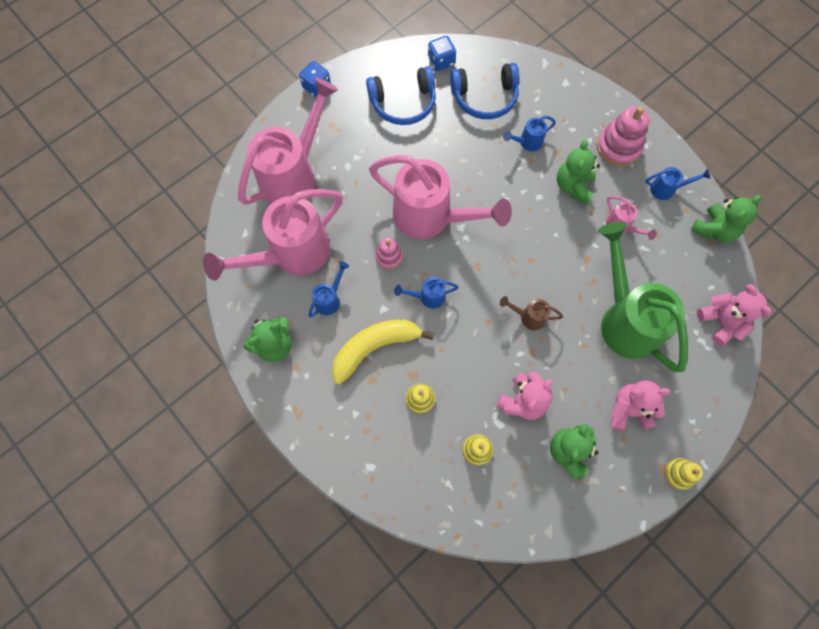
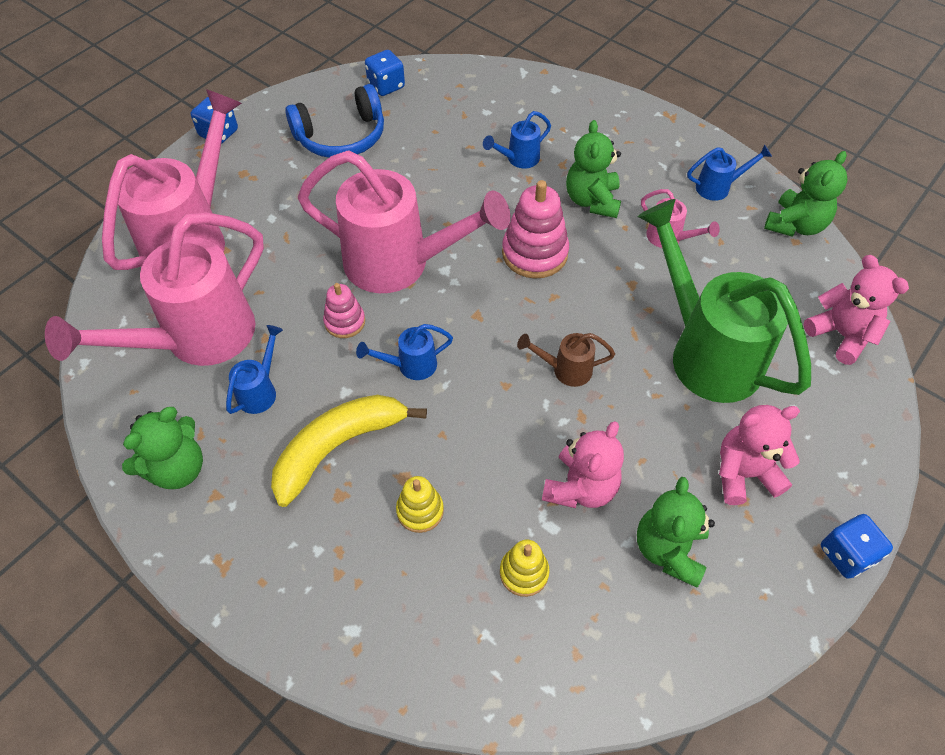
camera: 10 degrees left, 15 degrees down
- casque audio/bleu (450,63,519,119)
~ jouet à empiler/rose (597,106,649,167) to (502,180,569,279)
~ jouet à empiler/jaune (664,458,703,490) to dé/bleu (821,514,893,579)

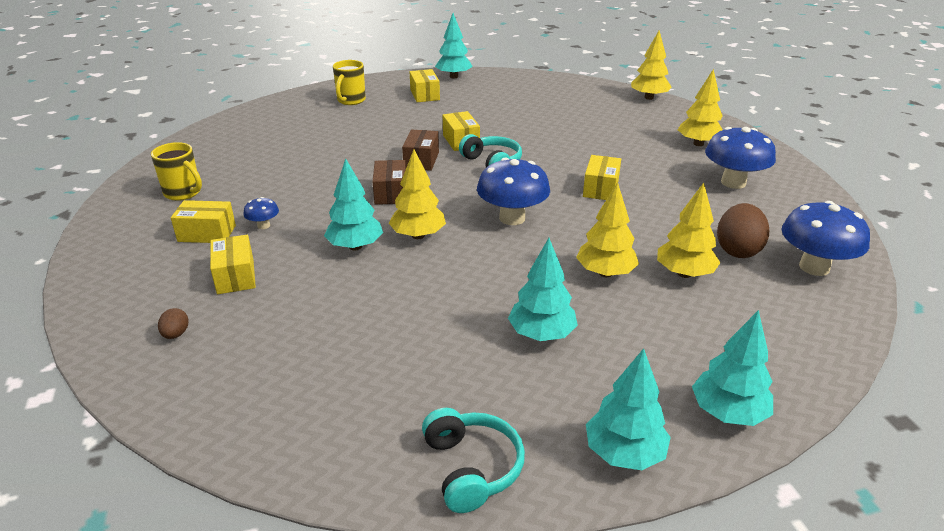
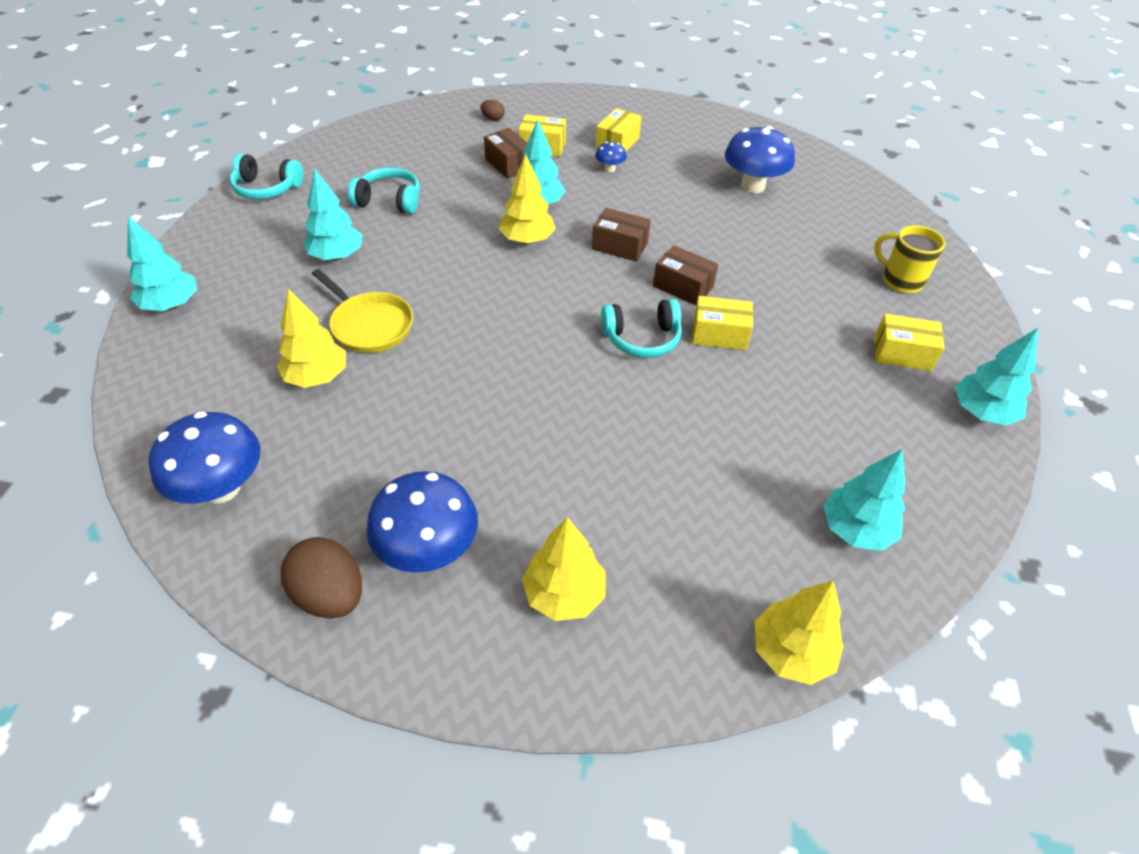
camera: 115 degrees right, 15 degrees up
- tasse/jaune (151,142,202,201)
- boîte/jaune (583,155,621,200)
~ champignon/bleu (477,158,550,225) to (725,126,795,193)
~ arbre/jaune (576,182,639,277) to poêle/jaune (312,269,413,353)
~ œuf/marron (717,203,769,258) to (281,537,362,619)
~ arbre/turquoise (586,348,671,470) to (823,449,905,551)
+ boîte/marron (484,128,527,179)
+ casque audio/turquoise (348,167,420,214)

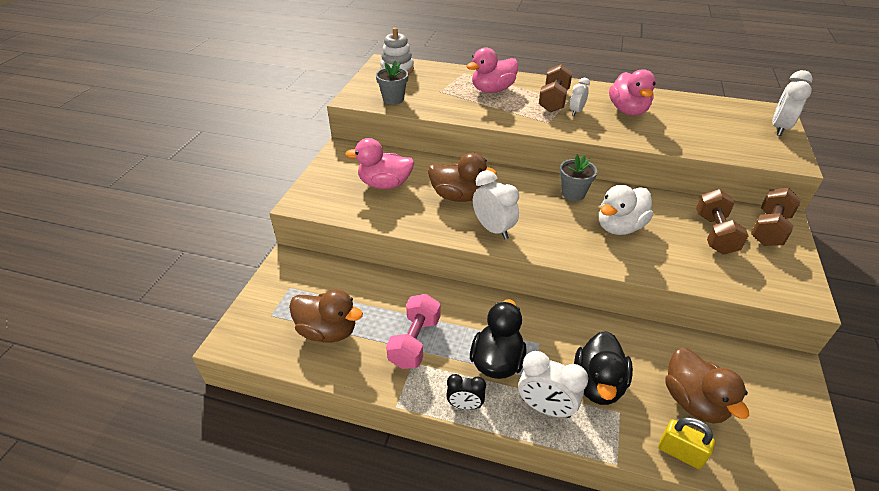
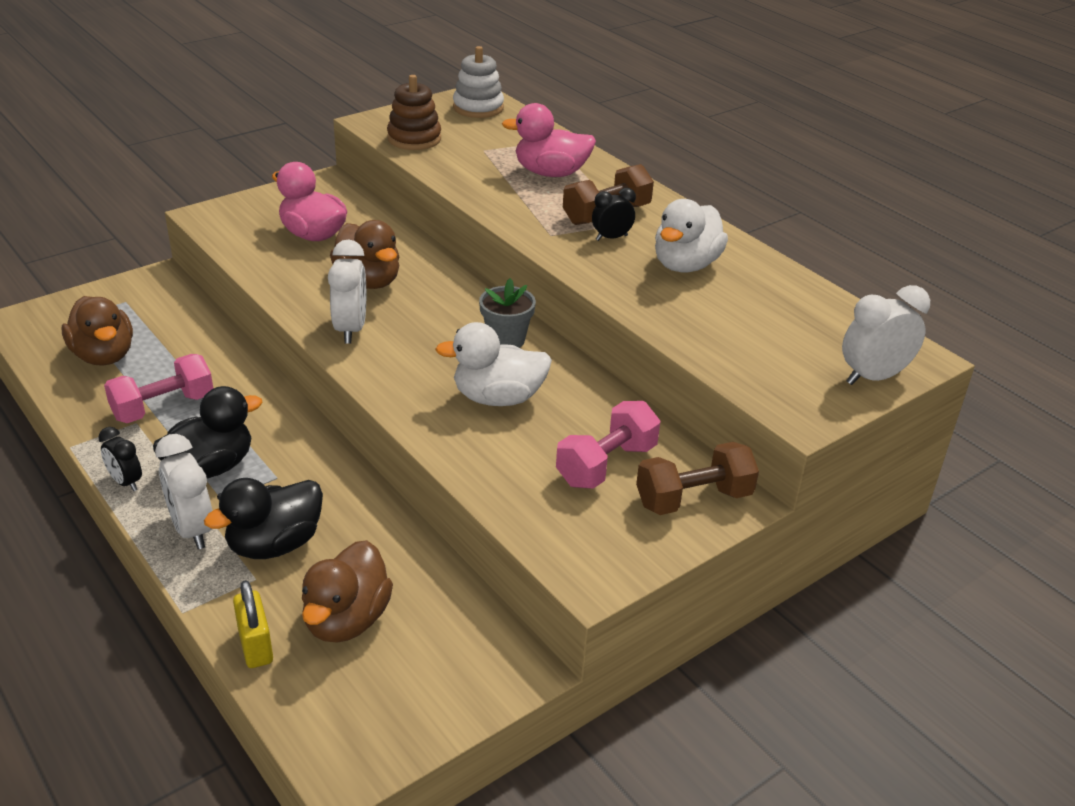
camera: 35 degrees right, 5 degrees down
~ pot de fleurs/gris (376,61,408,105) to jouet à empiler/marron (387,75,441,150)
~ canard/rose (609,69,656,115) to canard/blanc (655,199,728,272)
~ réveil/blanc (570,78,590,116) to réveil/noir (592,188,636,241)
~ haltère/marron (696,189,749,254) to haltère/rose (556,401,660,489)

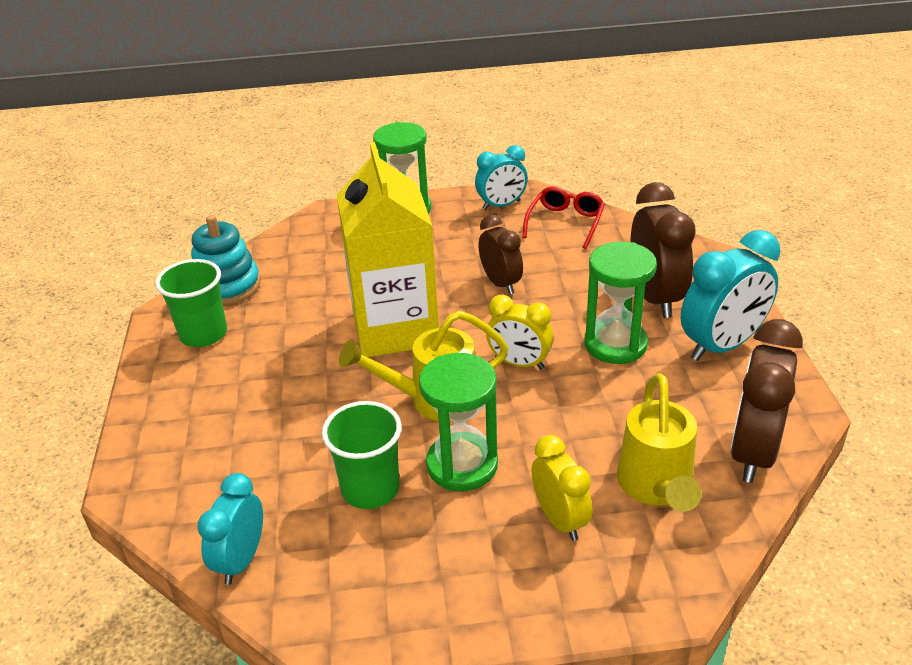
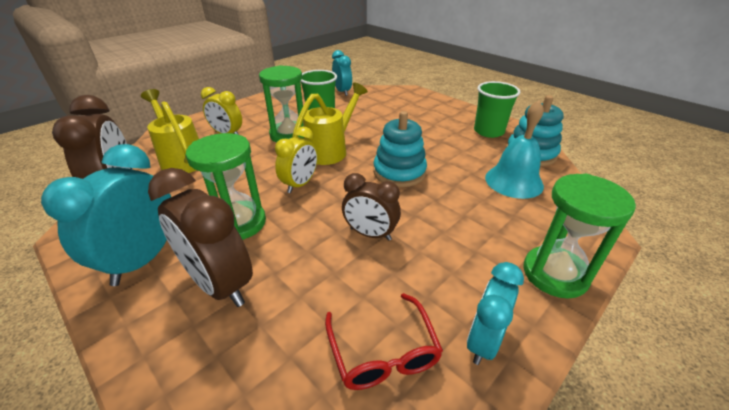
camera: 140 degrees right, 0 degrees up
~ brique de lait/jaune (337,142,439,357) to jouet à empiler/turquoise (373,111,427,187)
~ réveil/jaune (486,295,554,370) = (275,127,318,193) 135 degrees clockwise
+ cloche/turquoise (485,100,544,199)

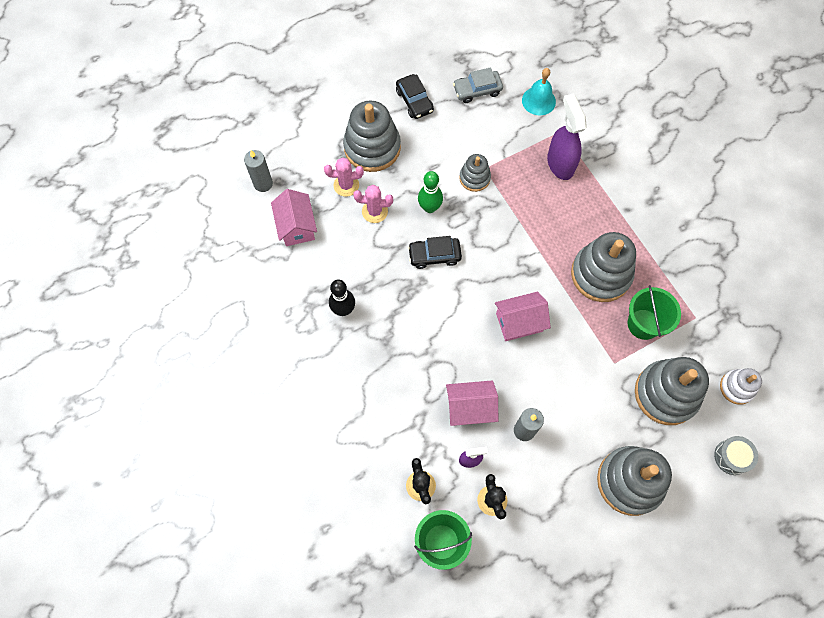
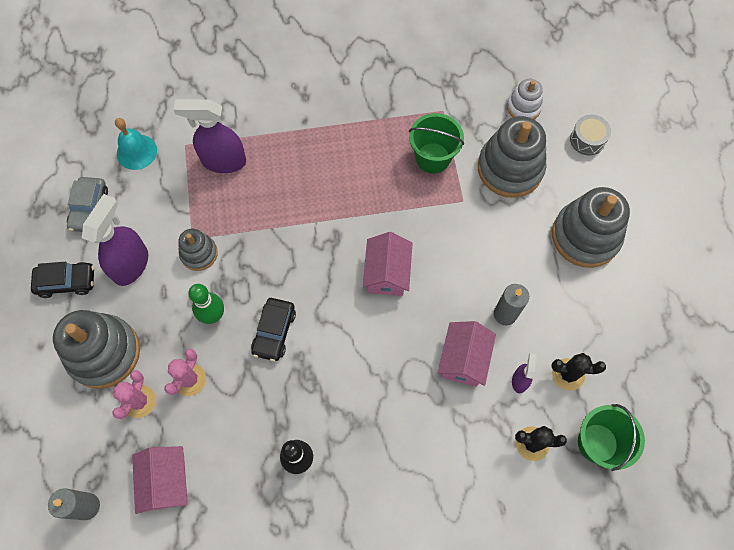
camera: 70 degrees left, 0 degrees up
~ maison/rose (271,189,317,246) = (132,446,188,514) 75 degrees clockwise
- jouet à empiler/gris (571,232,636,302)
+ vaporisateur/violet (82,194,148,286)

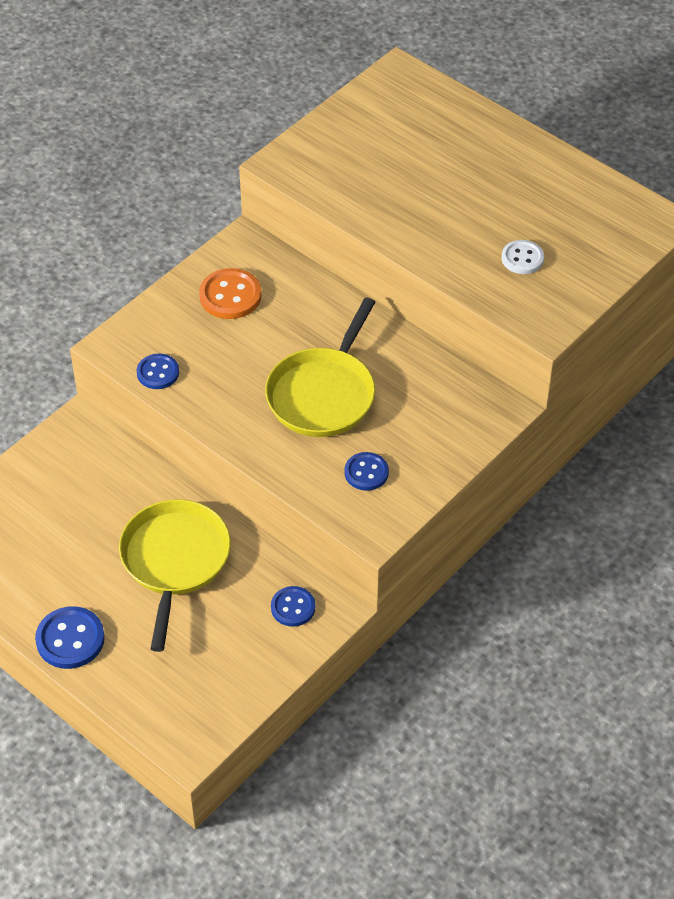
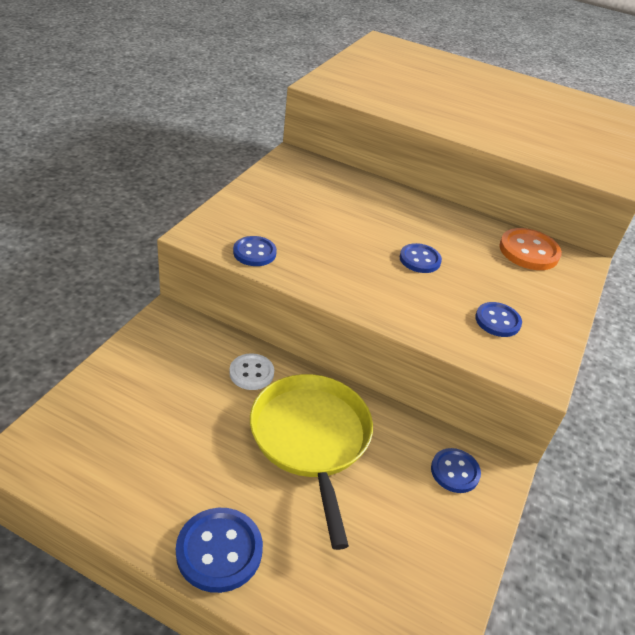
camera: 20 degrees left, 10 degrees down
~ bouton/blanc (502,240,544,274) to (229,353,274,390)
~ bouton/orange (199,268,261,319) to (499,228,562,270)
~ poêle/jaune (265,298,375,437) to bouton/bleu (399,243,442,273)

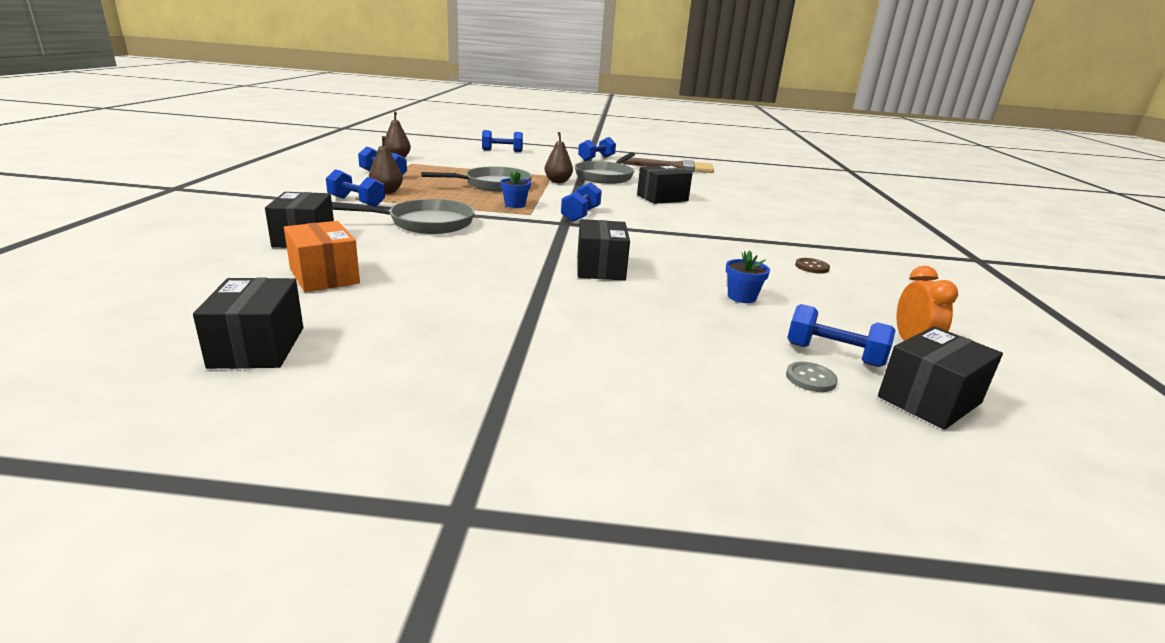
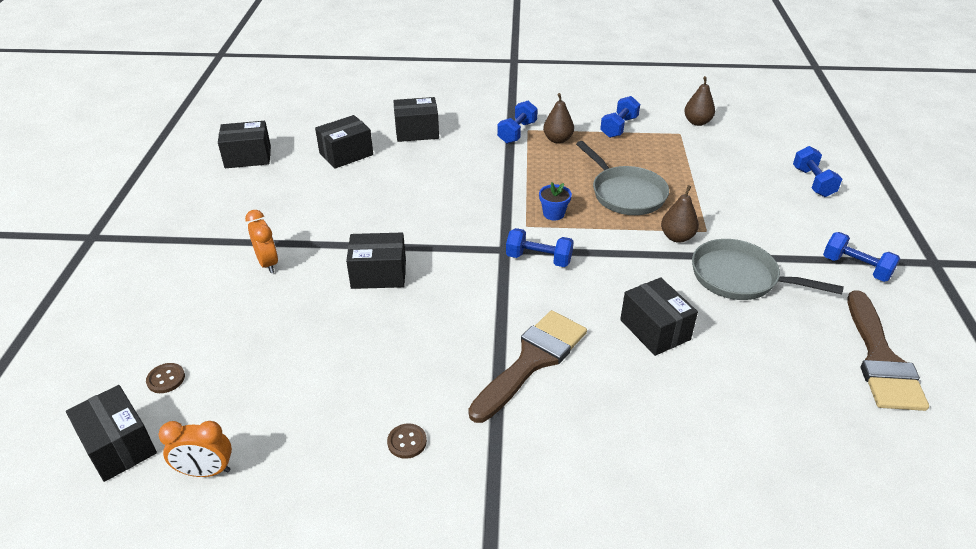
camera: 90 degrees right, 15 degrees up
- poêle/gris (332,199,475,234)
~ boîte/orange (284,221,360,292) to boîte/noir (315,115,373,169)
- pot de fleurs/bleu (726,251,770,303)
- haltère/bleu (787,304,896,367)
~ bouton/gris (786,362,838,392) to bouton/marron (146,363,185,393)
+ réveil/orange (245,210,278,273)
+ pinceau/marron (468,310,587,423)

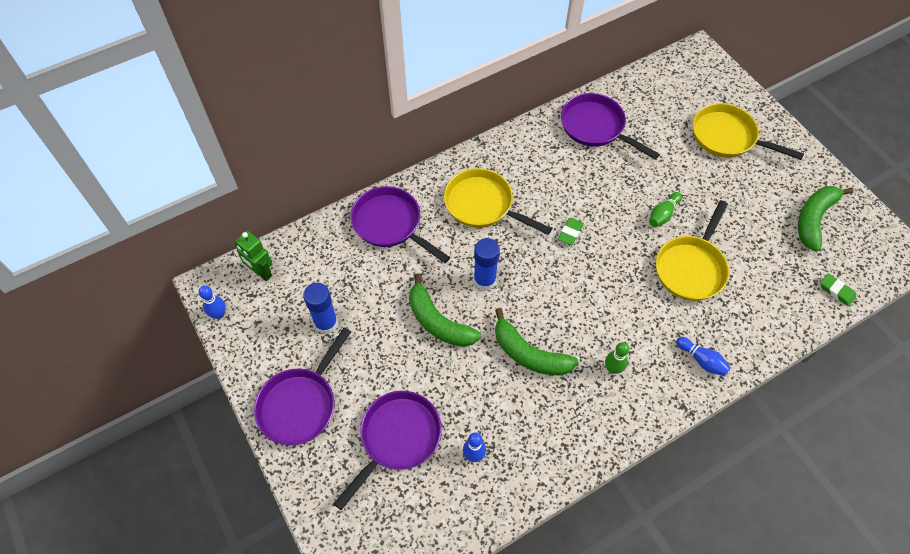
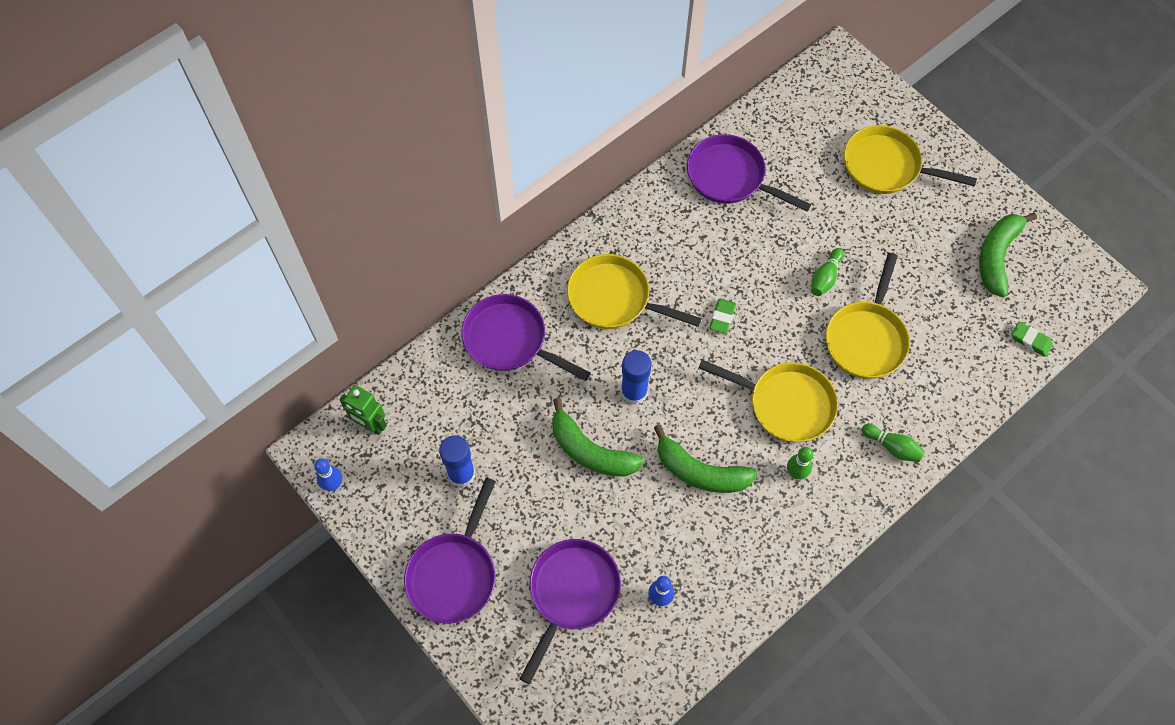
camera: 10 degrees left, 5 degrees up
~ quille/bleu (676,337,731,376) to quille/vert (862,424,925,462)
+ poêle/jaune (698,360,838,443)

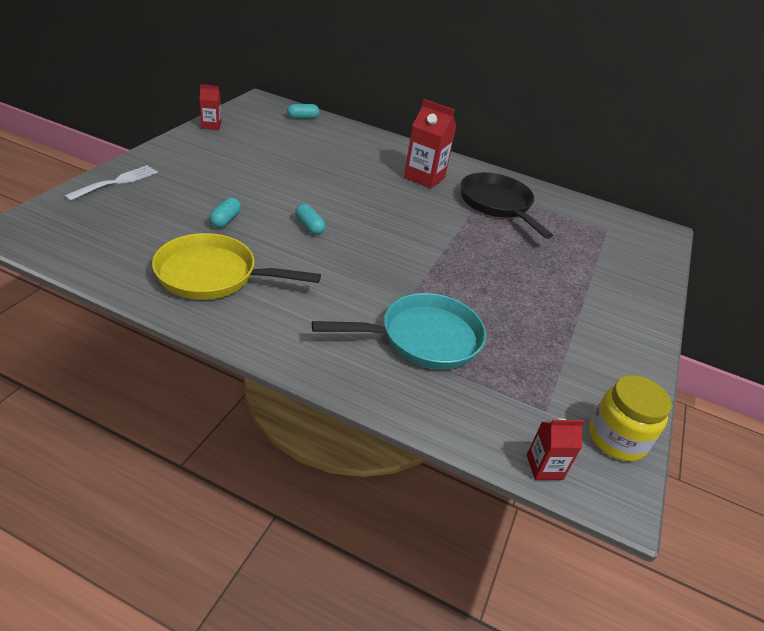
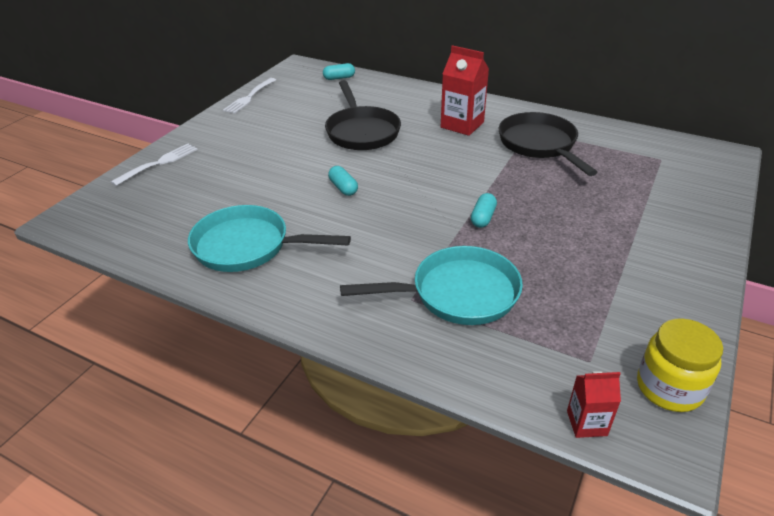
camera: 10 degrees right, 0 degrees up
~ brique de lait/rouge (200,84,221,130) to fourchette/blanc (223,78,276,114)
~ gélule/turquoise (209,197,241,228) to (471,193,497,228)
~ poêle/jaune (152,233,321,300) to poêle/turquoise (188,205,351,272)
+ poêle/noir (325,80,401,150)

